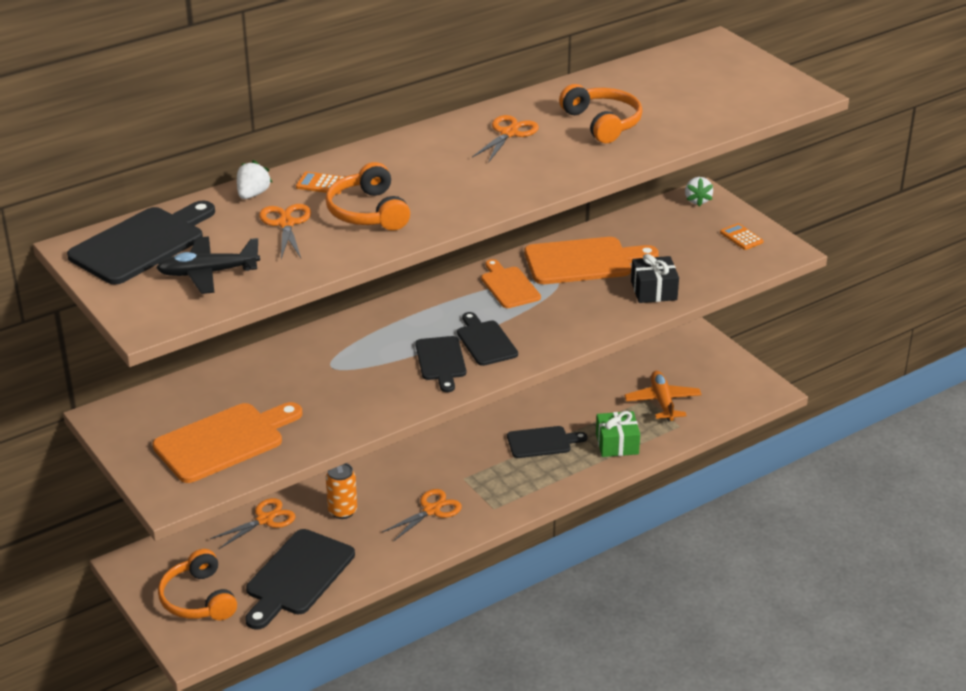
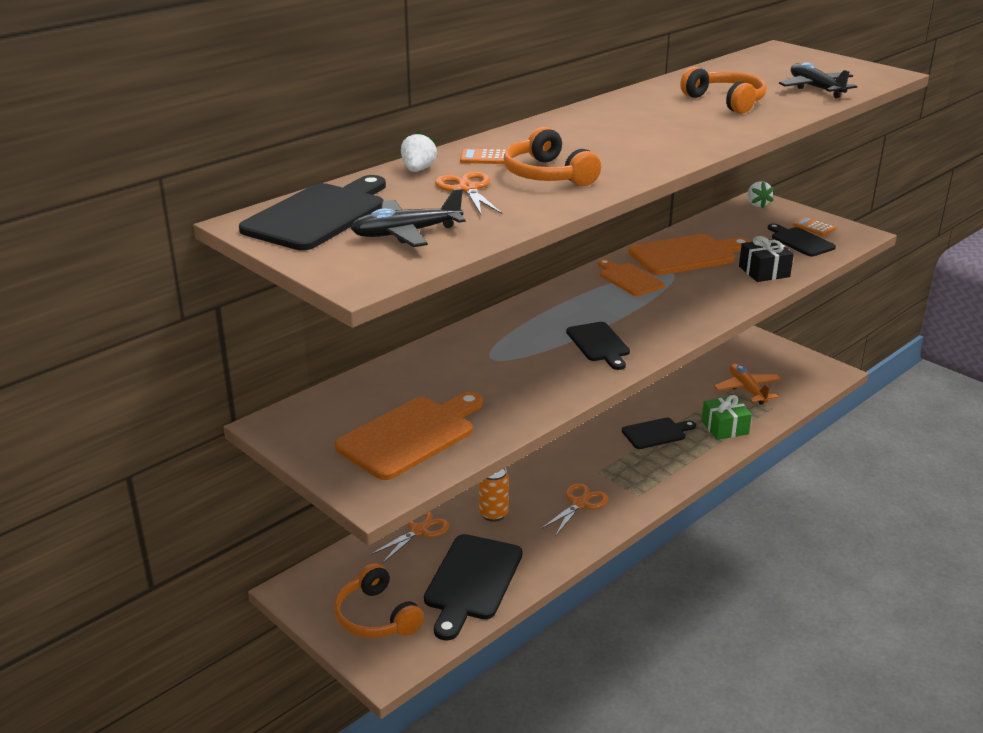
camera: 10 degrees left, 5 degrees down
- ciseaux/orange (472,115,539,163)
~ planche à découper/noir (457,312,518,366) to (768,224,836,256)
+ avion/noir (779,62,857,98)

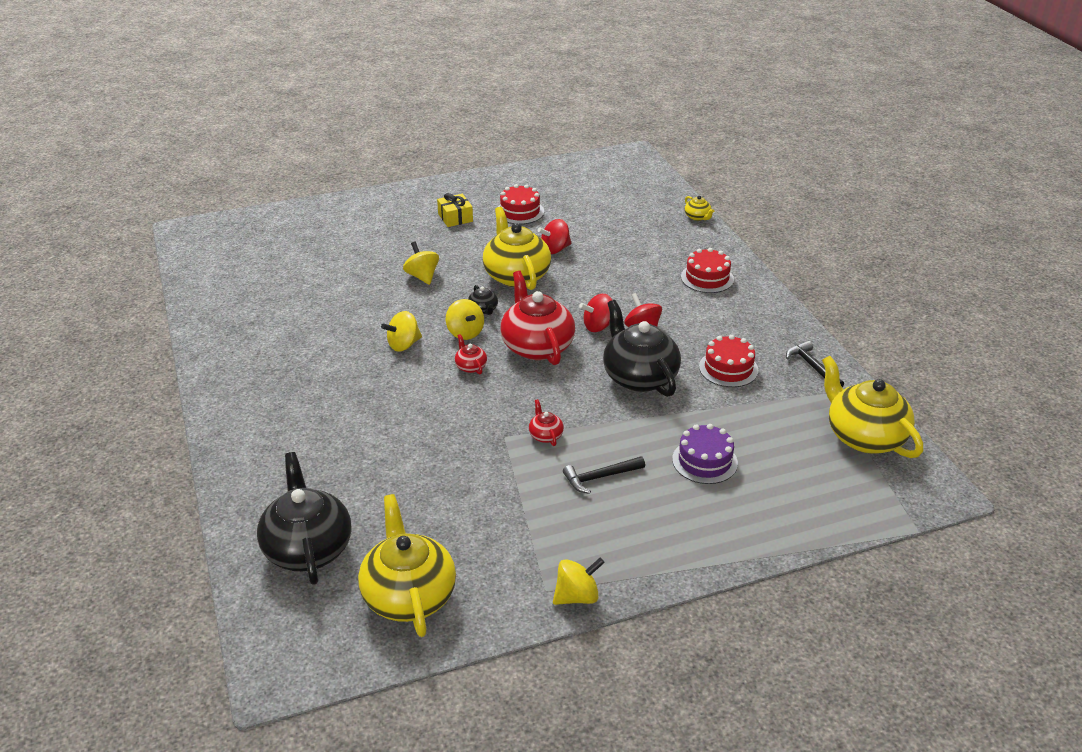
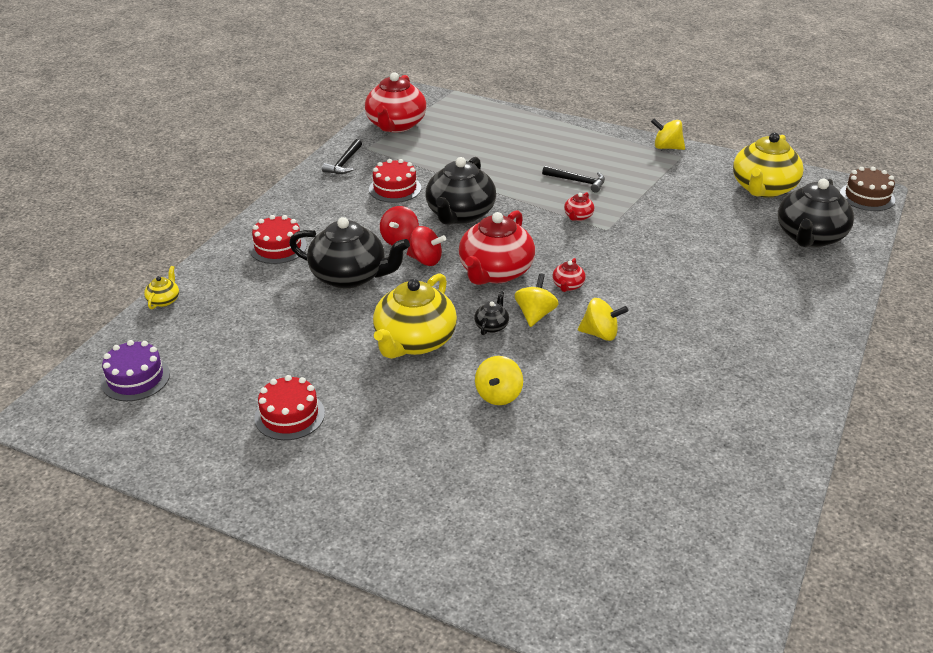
camera: 135 degrees left, 0 degrees up
- cadeau/jaune (437,193,473,227)
- toupie/rouge (537,219,572,254)
~ théière/jaune (822,356,923,458) to théière/rouge (365,72,427,132)
~ gâteau/violet (672,424,738,484) to (101,340,170,401)
+ gâteau/marron (840,167,895,211)
+ théière/noir (289,217,410,289)

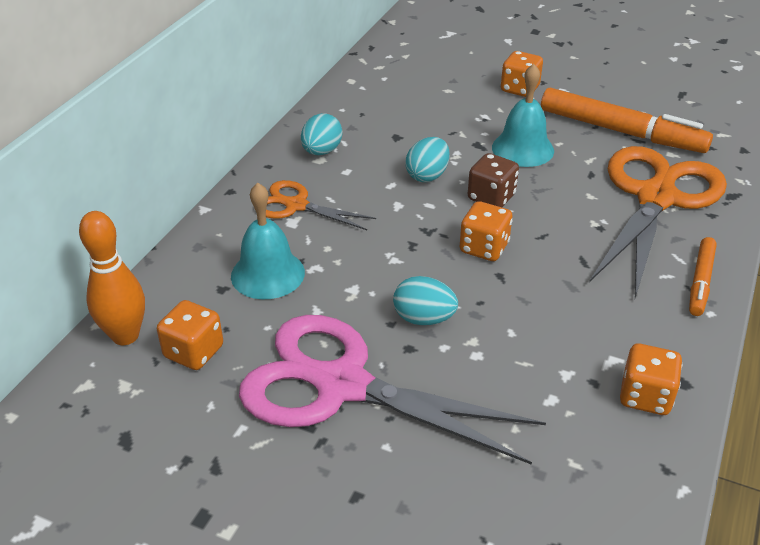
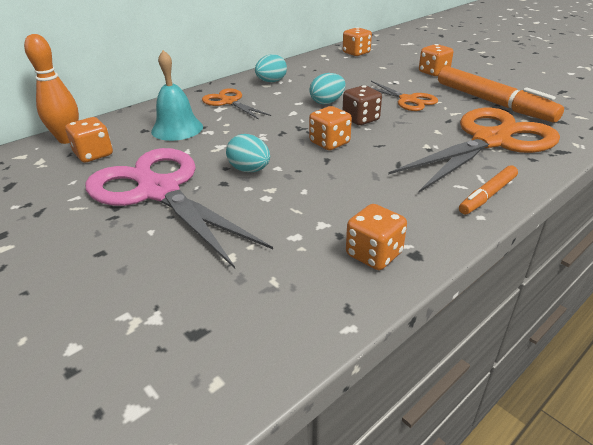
camera: 25 degrees right, 5 degrees down
~ cloche/turquoise (492,64,554,167) to ciseaux/orange (361,81,438,111)
+ dé/orange (343,27,372,56)

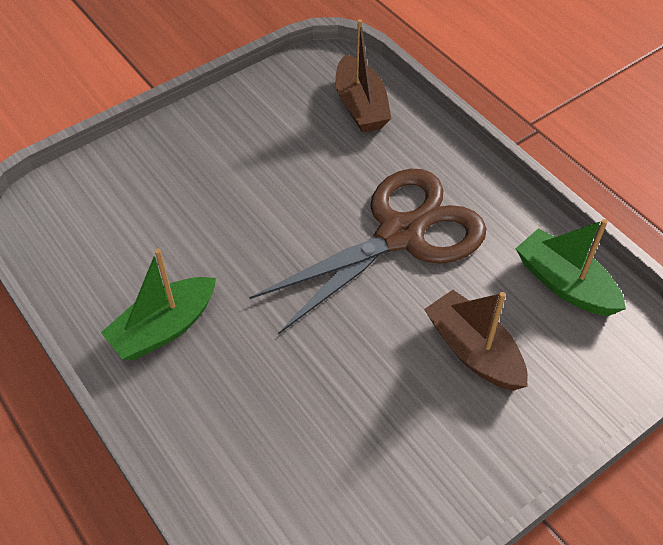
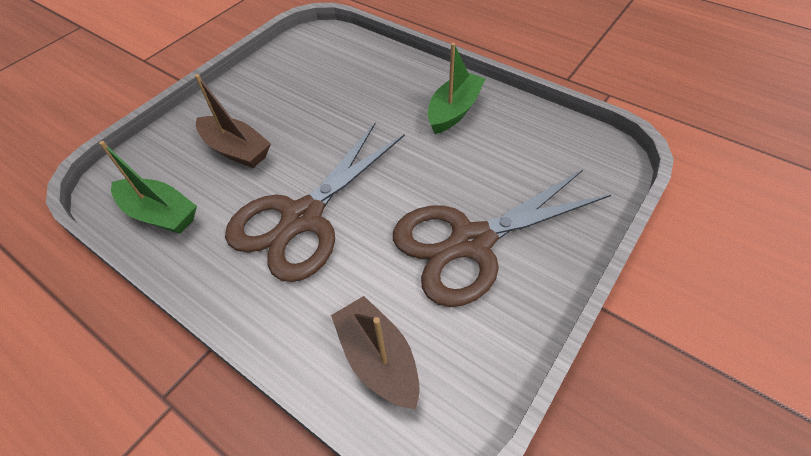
camera: 165 degrees right, 0 degrees up
+ ciseaux/marron (393,170,611,307)

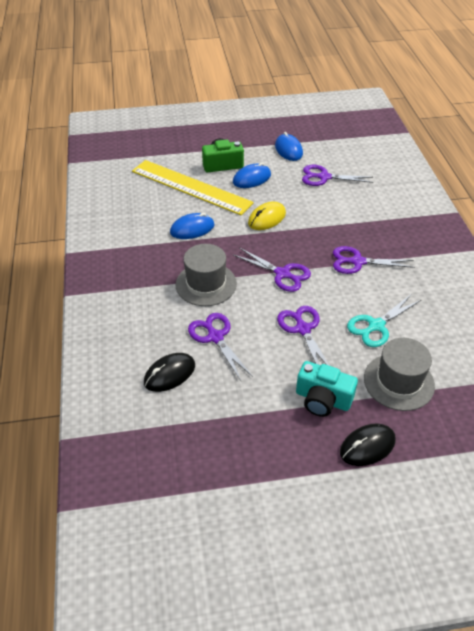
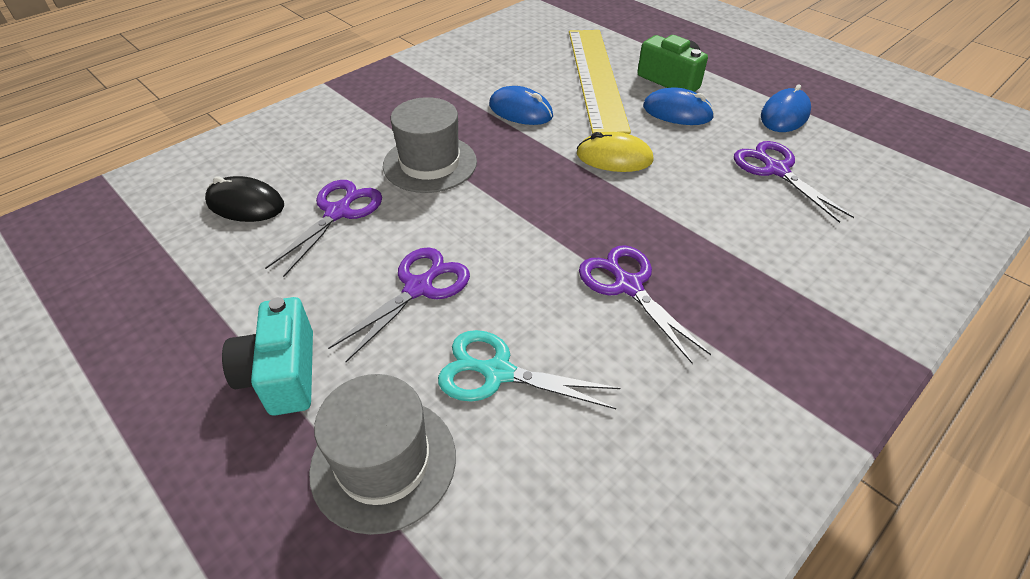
camera: 55 degrees right, 0 degrees up
- ciseaux/violet (233,248,311,292)
- souris/noir (340,423,396,466)

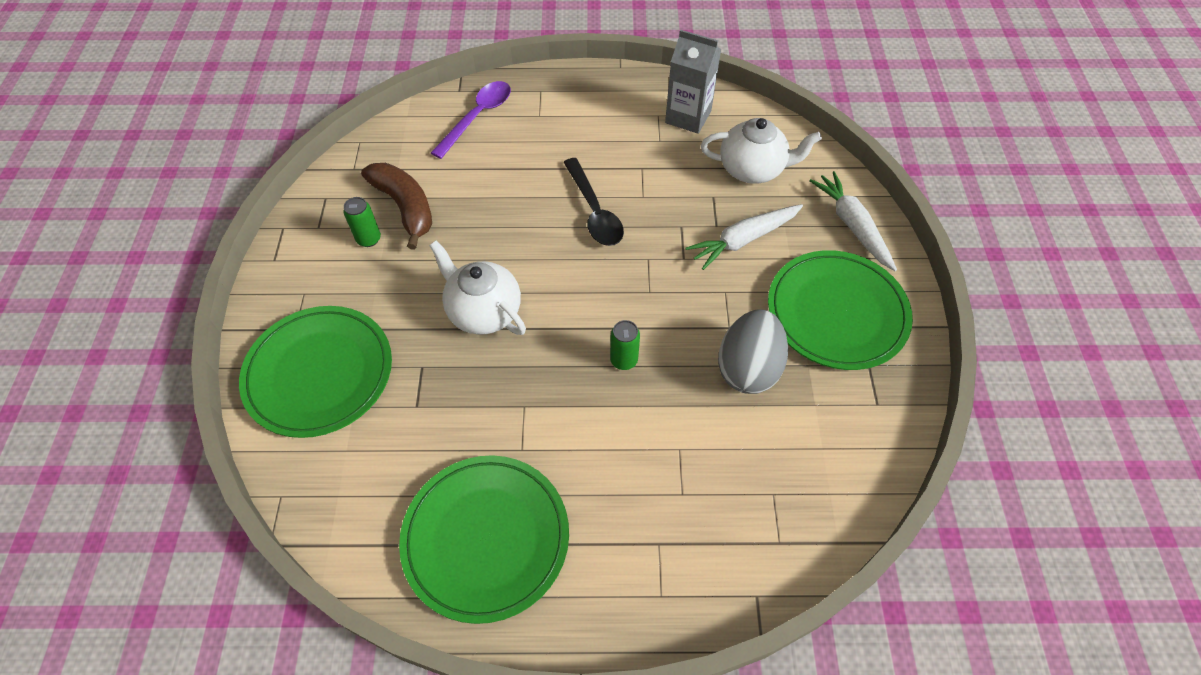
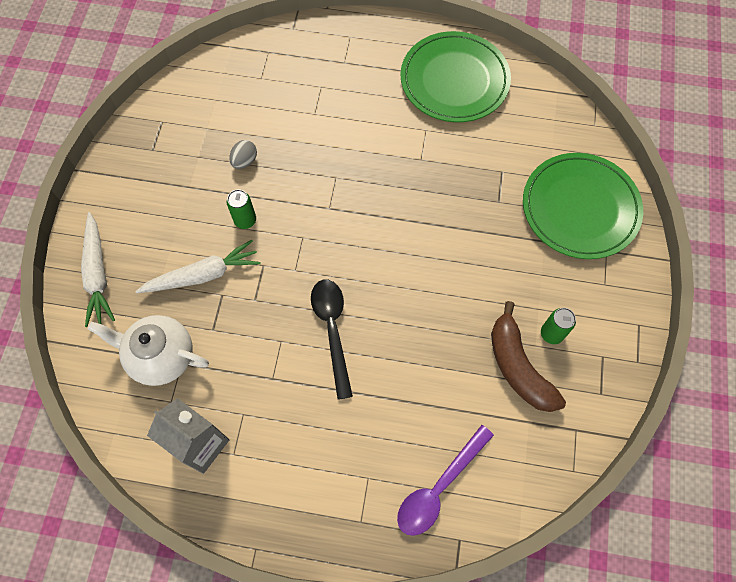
camera: 170 degrees left, 10 degrees up
- théière/blanc (429,241,526,335)
- assiette/vert (768,250,913,370)
~ œuf/gris (718,310,788,394) = (229,140,257,169) x0.48
~ canette/vert (610,320,640,370) to (227,189,256,229)

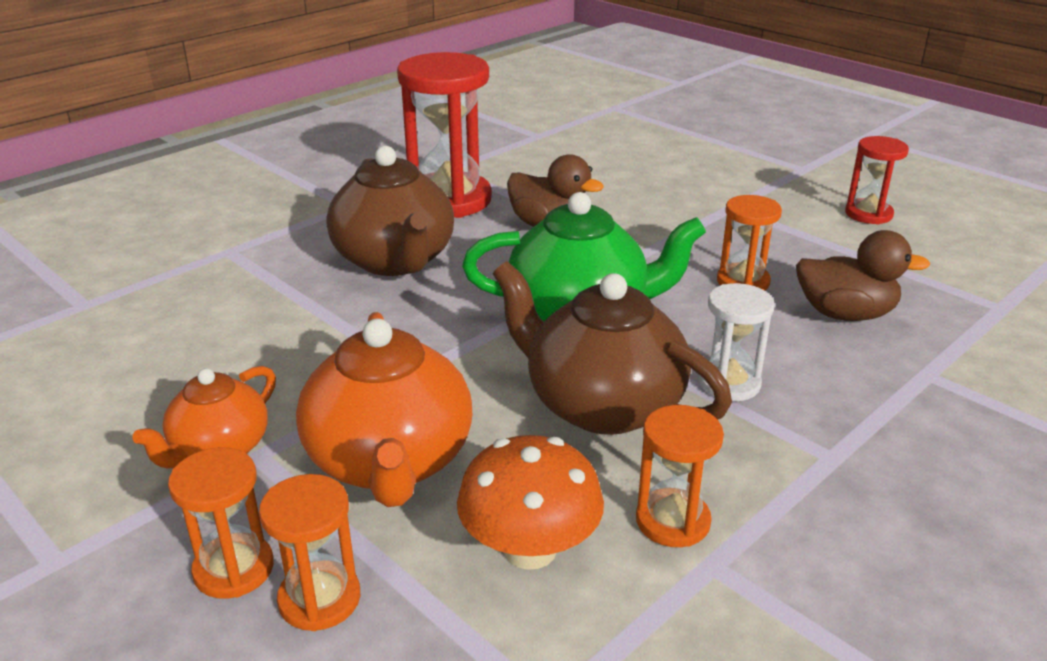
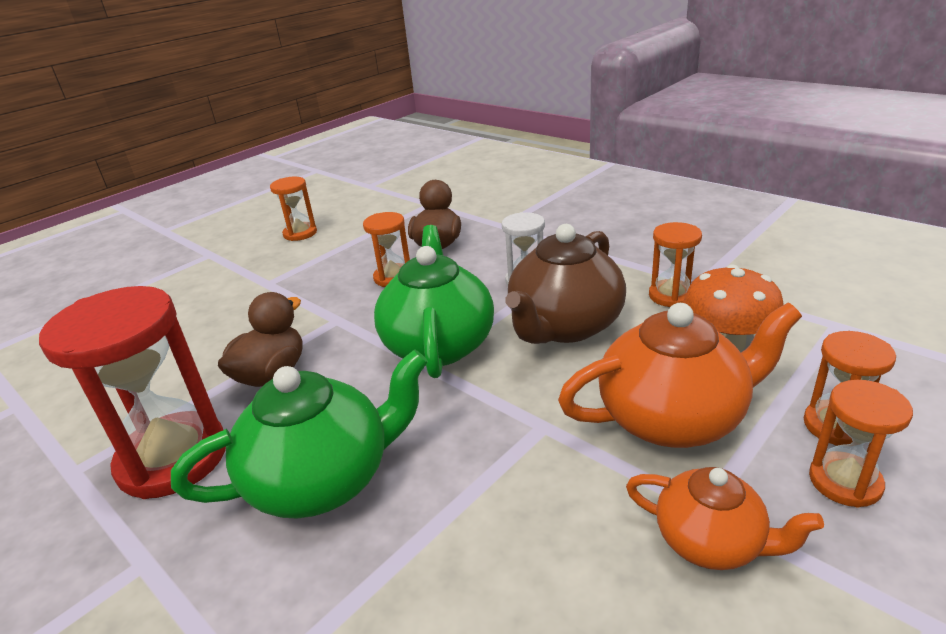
camera: 90 degrees left, 0 degrees up
~ sablier/rouge (845,136,909,224) to sablier/orange (270,177,317,241)
~ théière/marron (326,146,454,276) to théière/vert (171,349,428,519)

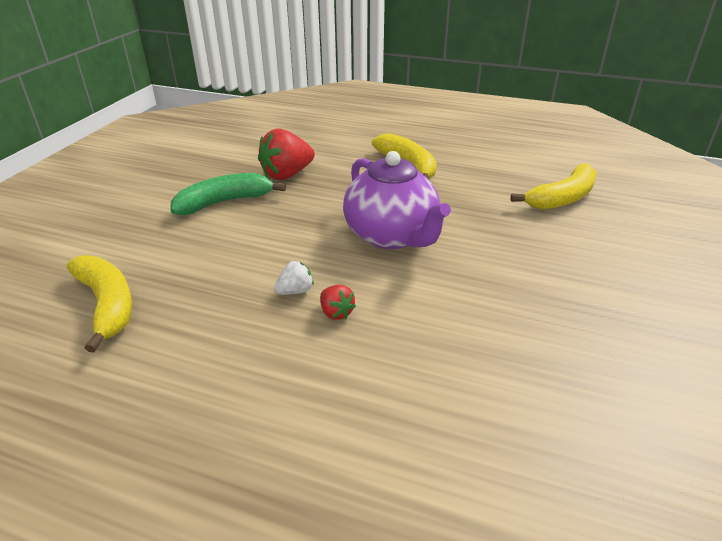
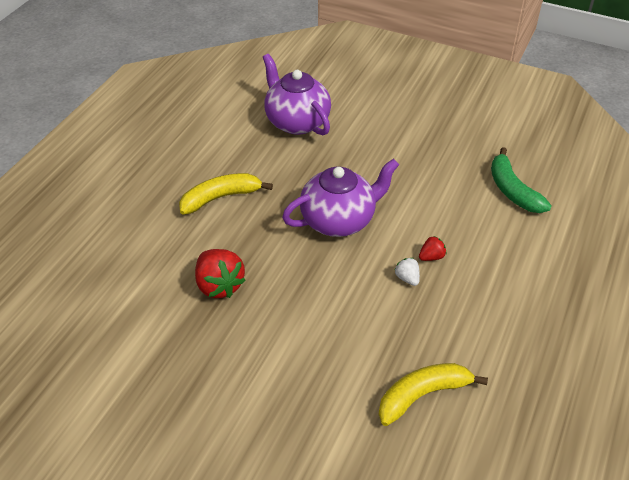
camera: 85 degrees left, 10 degrees up
~ banane/jaune (511,163,597,210) to théière/violet (263,54,331,135)
~ banane/vert (171,173,286,215) to (491,147,552,213)

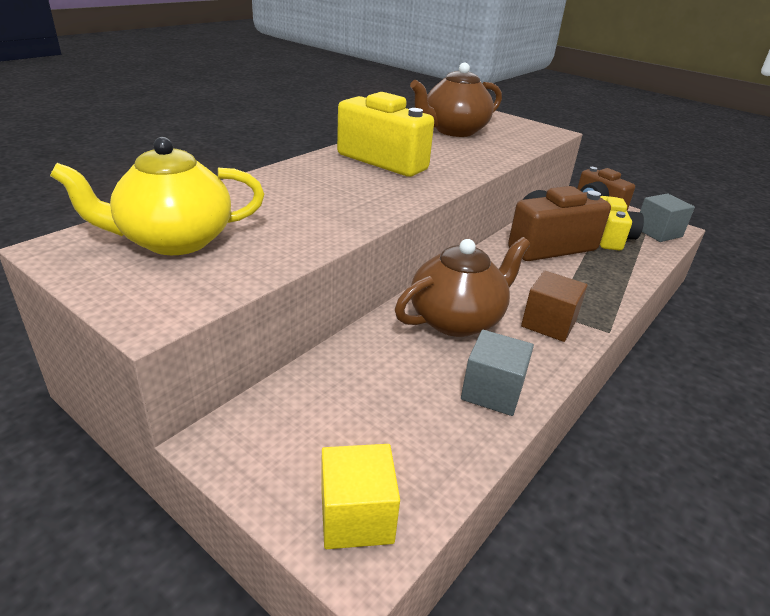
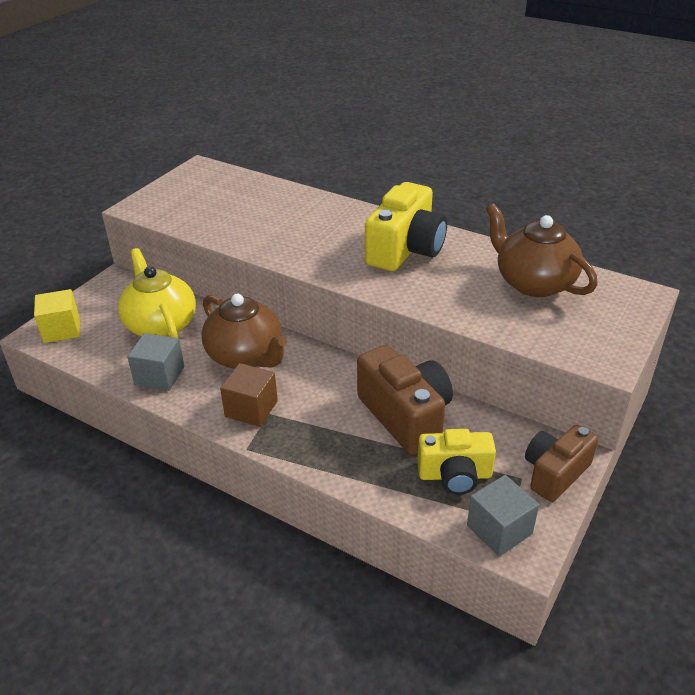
camera: 85 degrees right, 5 degrees up
~ théière/jaune (50,137,264,255) to (118,248,196,338)

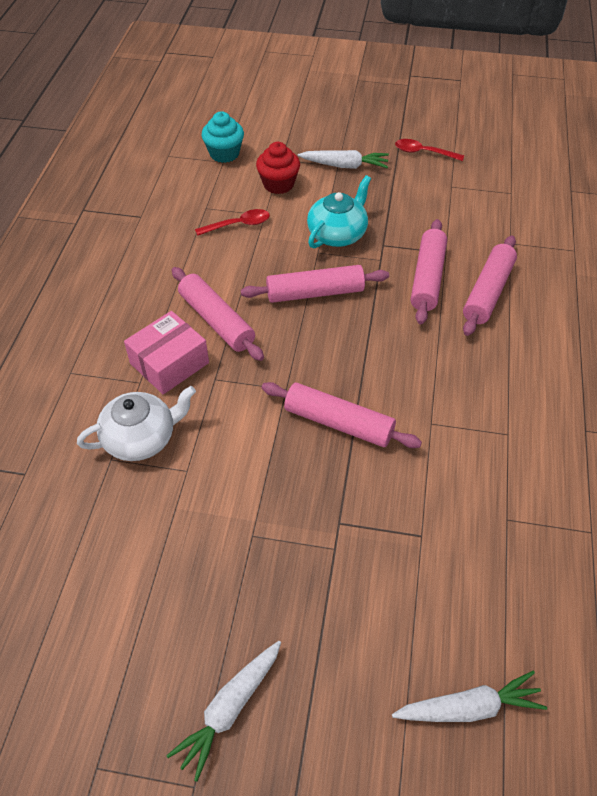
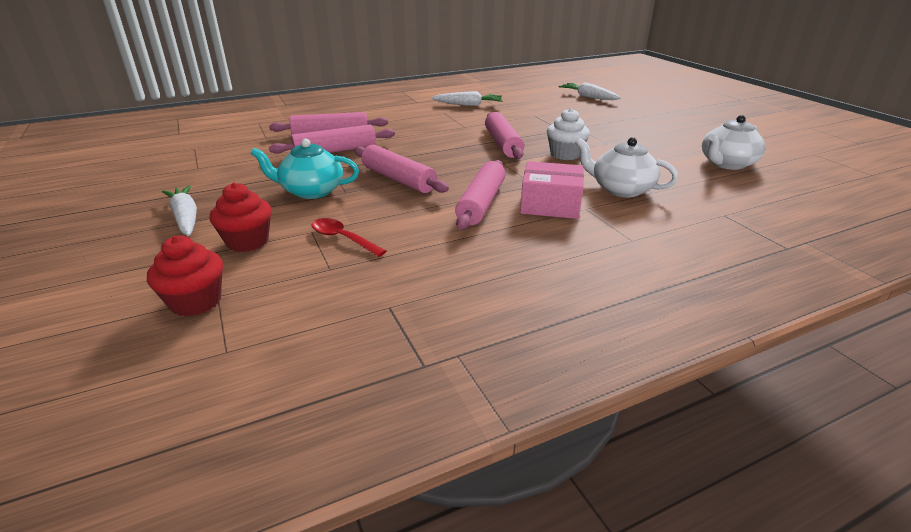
camera: 125 degrees left, 20 degrees down
~ muffin/turquoise (202,111,244,163) to muffin/rouge (147,236,223,317)
- cuillère/rouge (395,139,464,161)
~ carotte/blanc (166,641,281,782) to (432,91,502,106)
+ muffin/blanc (547,108,590,160)
+ théière/blanc (702,115,766,170)

